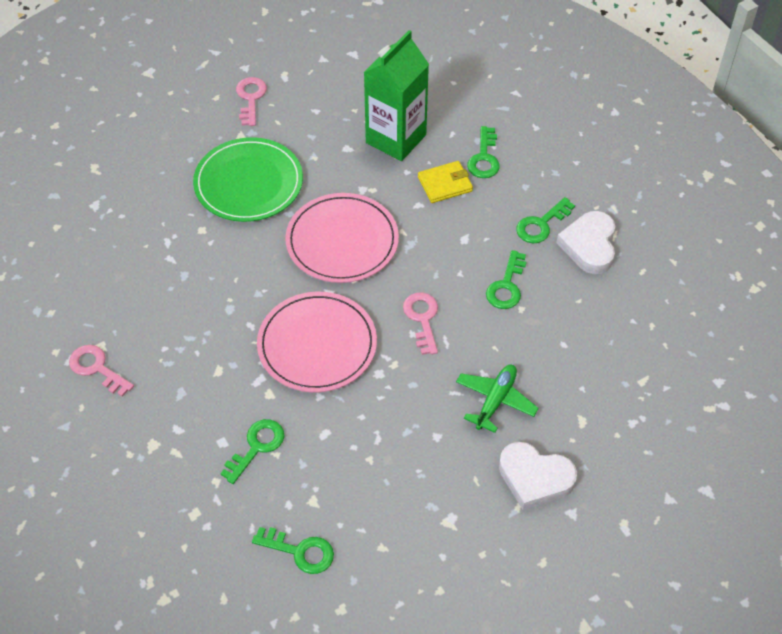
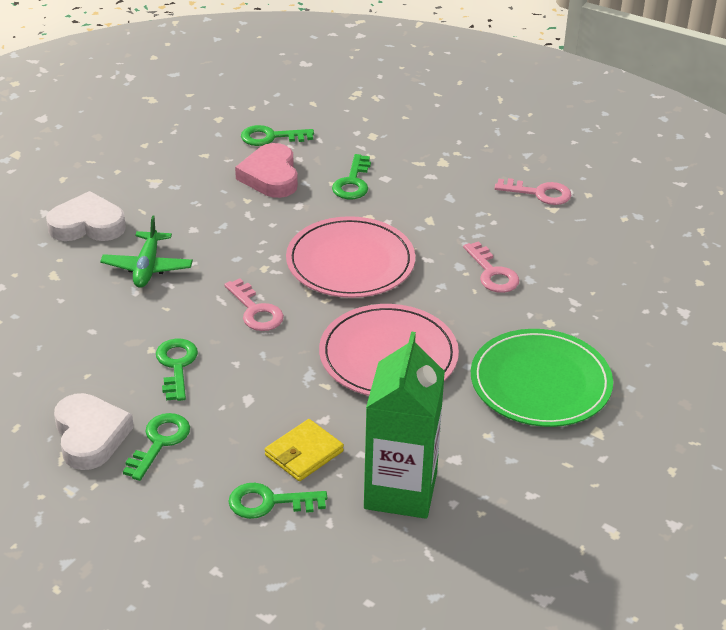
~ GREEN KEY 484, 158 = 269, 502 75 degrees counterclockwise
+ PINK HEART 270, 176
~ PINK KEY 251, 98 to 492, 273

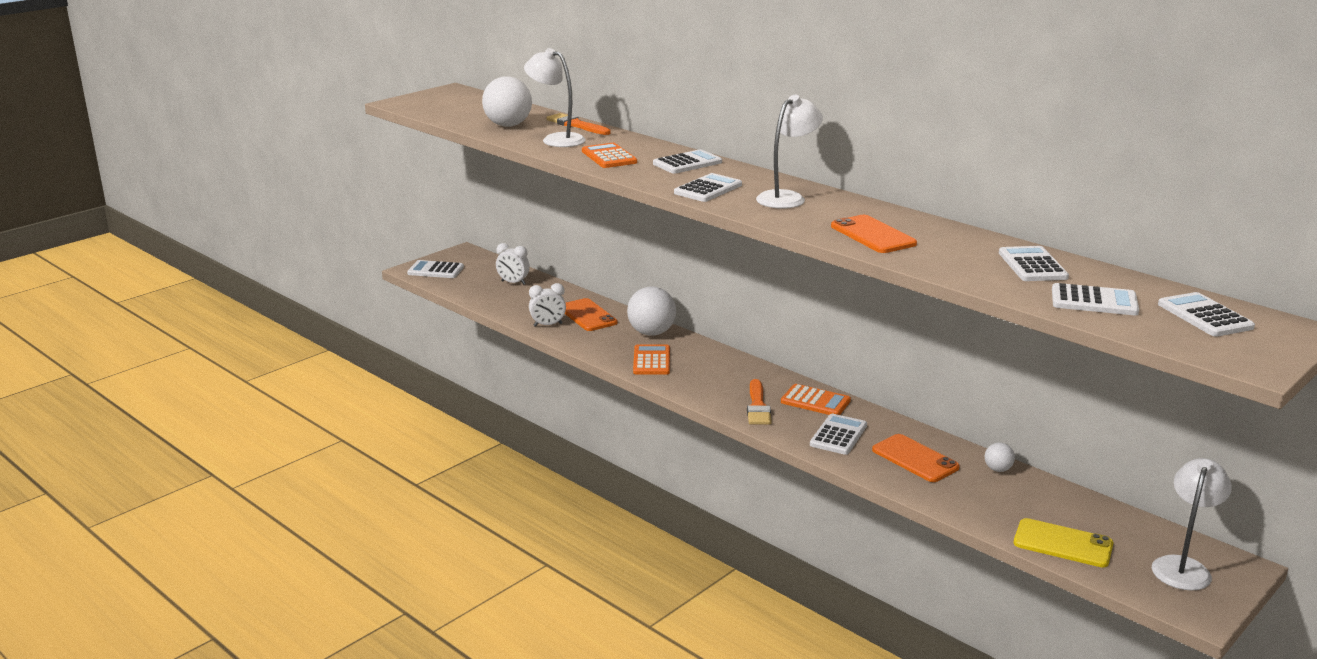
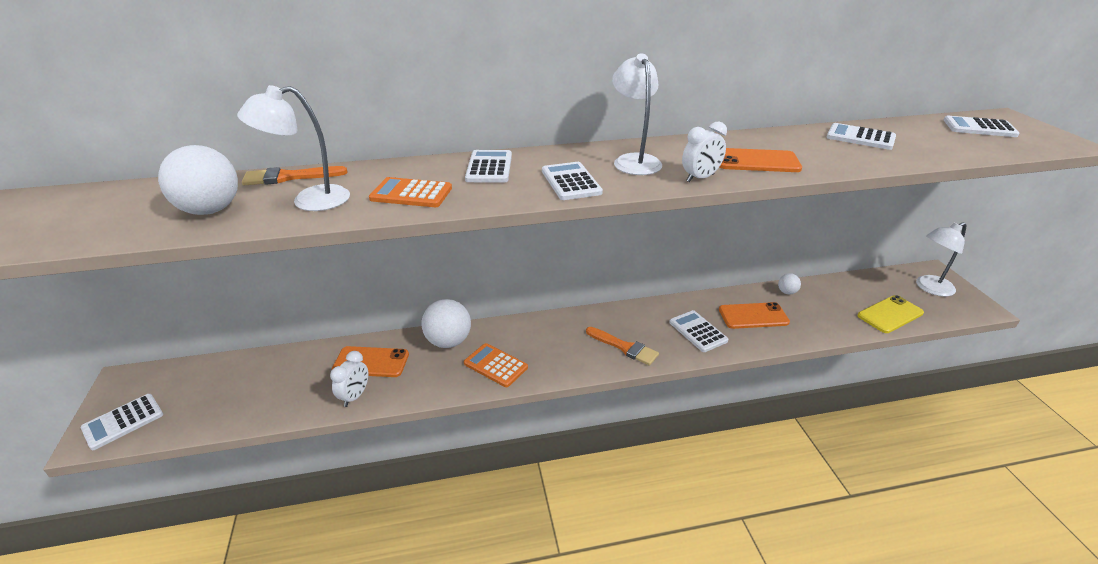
~ WHITE CLOCK 513, 283 to 700, 178
~ WHITE LAMP 1183, 566 = 929, 288 90 degrees counterclockwise
- ORANGE CALCULATOR 815, 401
- WHITE CALCULATOR 1094, 301

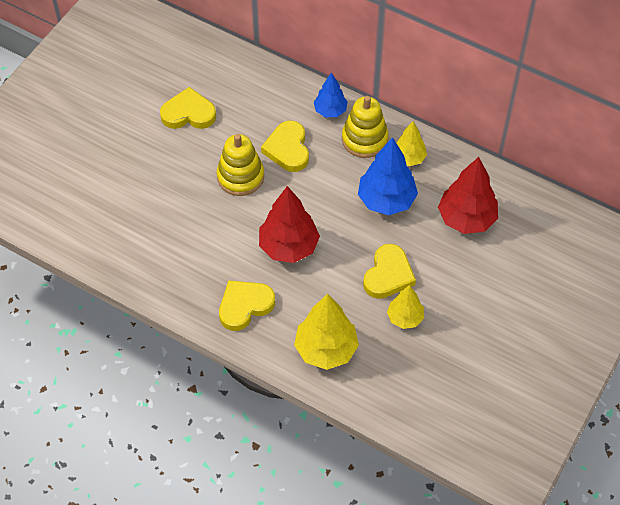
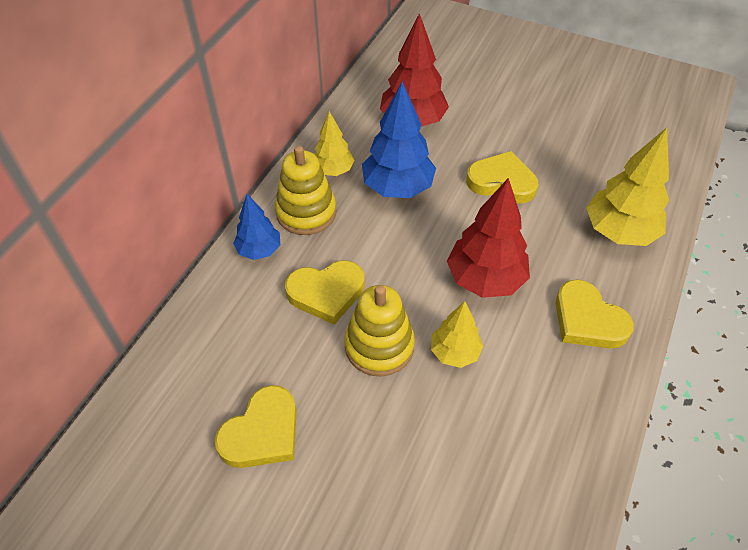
~ YELLOW HEART 188, 113 = 262, 432 135 degrees counterclockwise
~ YELLOW TREE 405, 318 to 454, 352

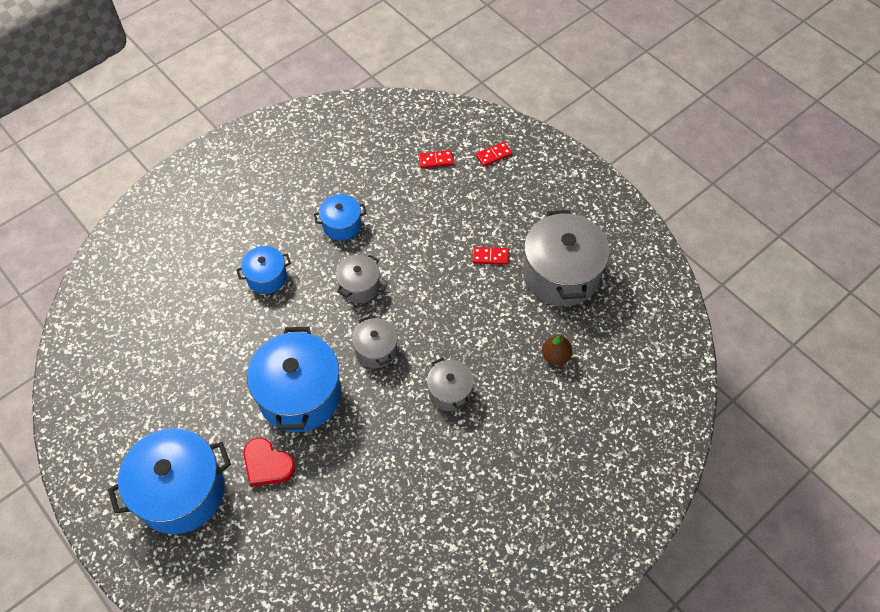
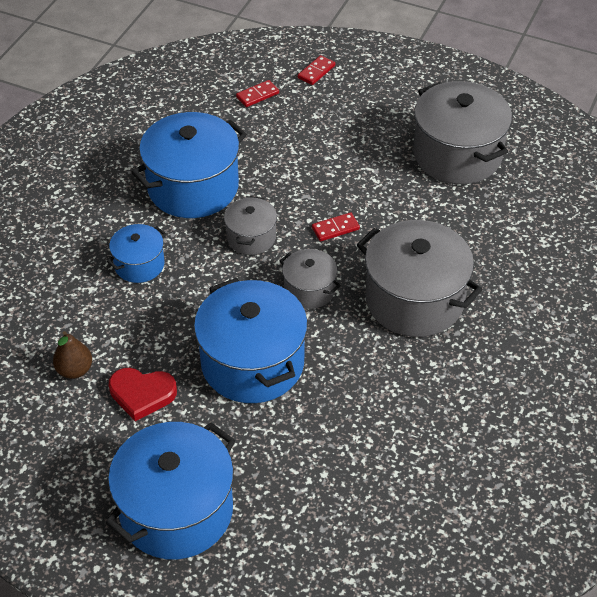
~ BROWN PEAR 555, 356 to 75, 370
~ RED HEART 267, 464 to 142, 394
~ BLUE POT 341, 225 = 193, 187 x1.92
~ RED DOMINO 490, 257 to 335, 228
~ GREY POT 449, 392 = 414, 300 x1.92

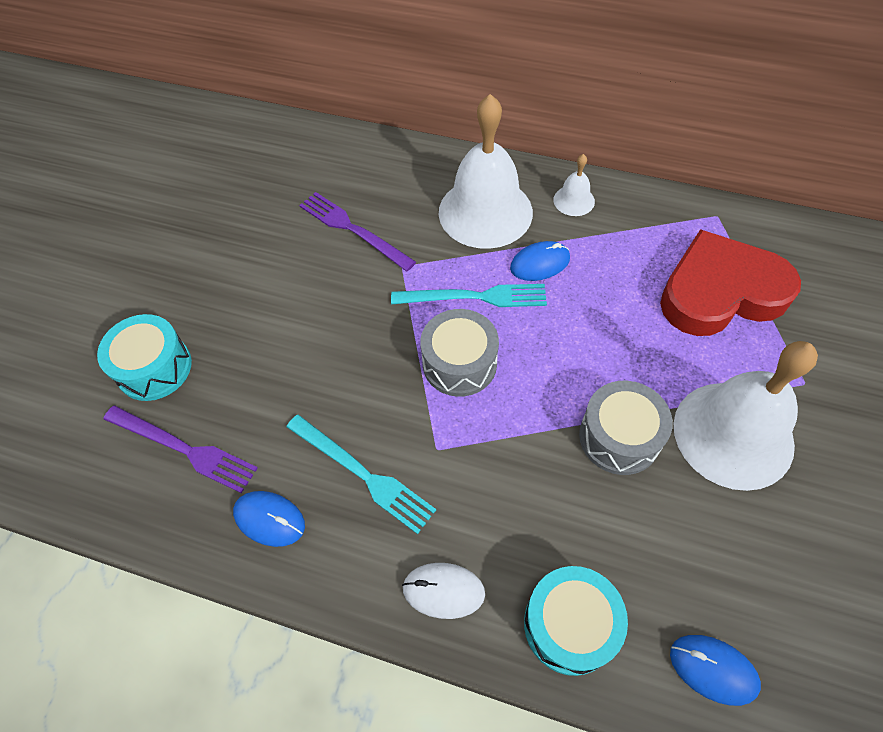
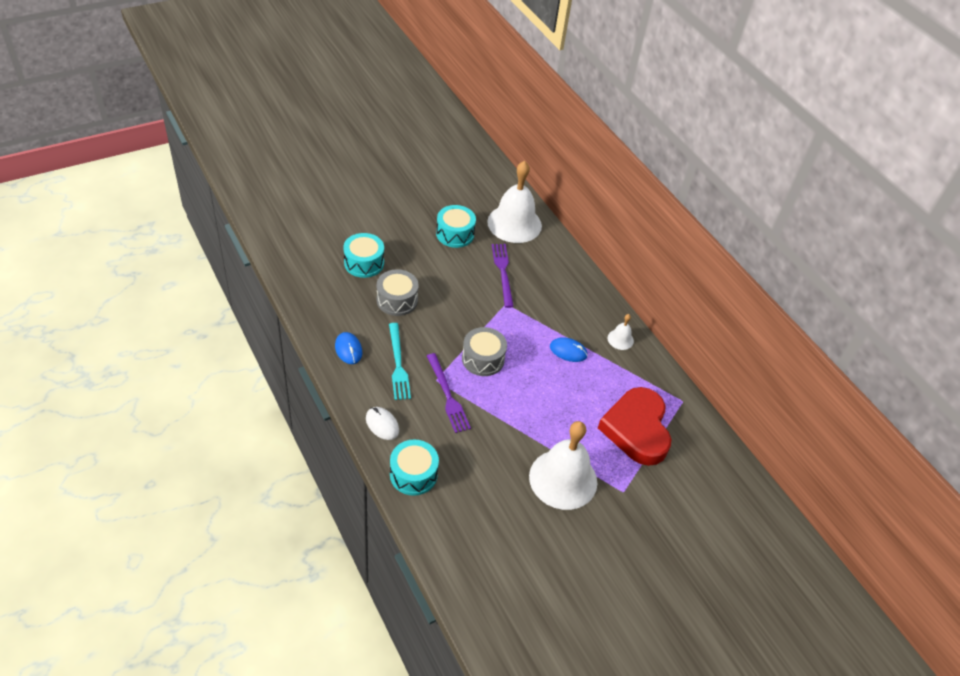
~ GREY DRUM 619, 437 to 397, 300
~ PURPLE FORK 184, 449 to 447, 395
+ TURQUOISE DRUM 455, 234
~ WHITE BELL 485, 212 to 514, 223
~ RED HEART 720, 292 = 636, 429 120 degrees counterclockwise
- TURQUOISE FORK 475, 297
- BLUE MOUSE 713, 669

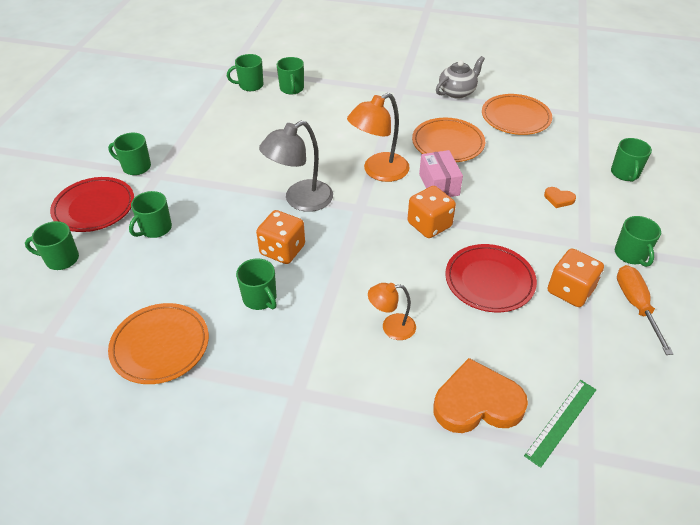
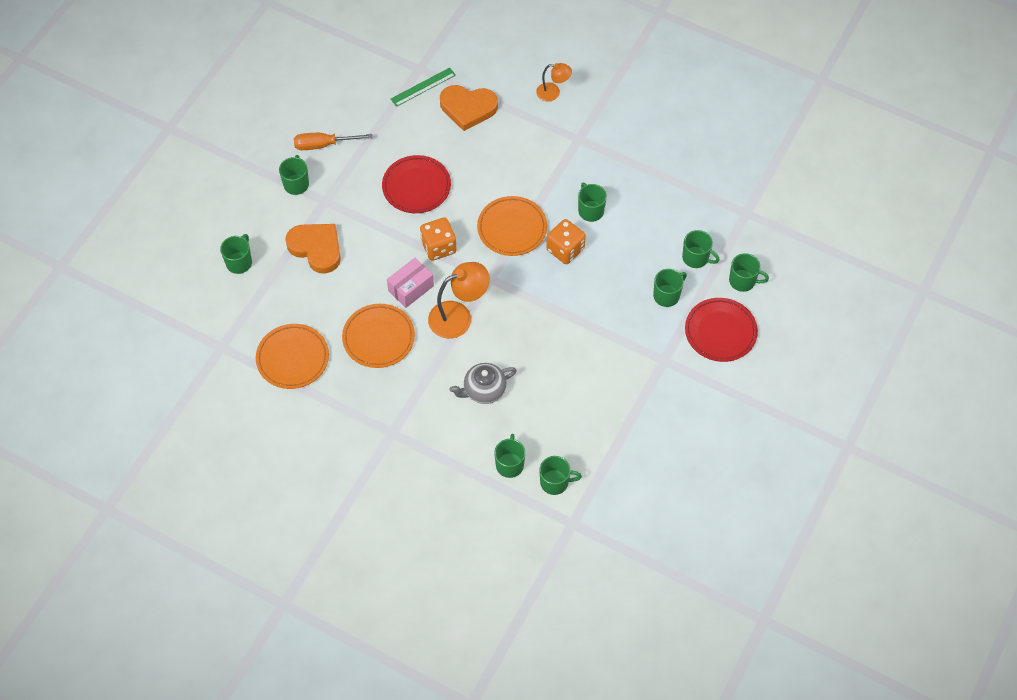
~ ORANGE HEART 558, 199 = 316, 248 x2.28
~ ORANGE SCREWDRIVER 636, 305 = 323, 145 75 degrees clockwise
~ PINK BOX 439, 184 = 411, 288 45 degrees clockwise
~ GREY TEAPOT 457, 92 to 483, 390
~ ORANGE PLATE 160, 346 to 512, 228
~ ORANGE LAMP 391, 327 to 553, 93
~ GREEN MUG 136, 167 to 696, 258
- GREY LAMP 300, 200
- ORANGE DICE 570, 290

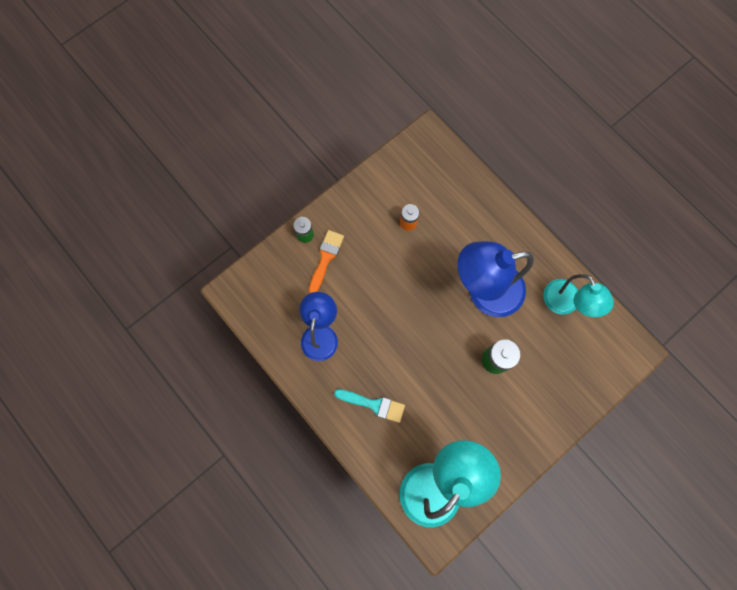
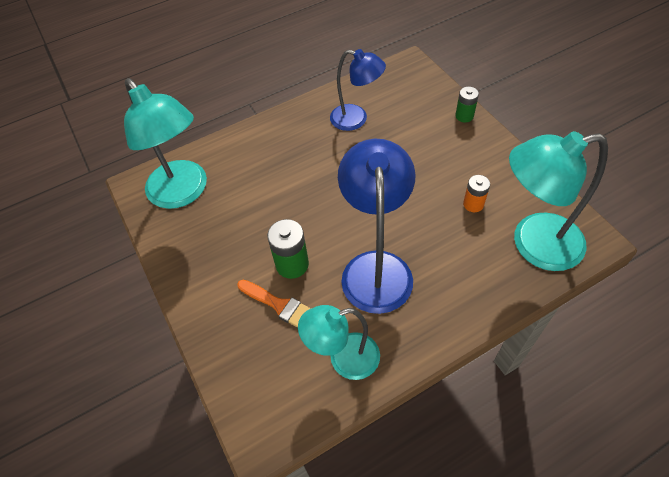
~ ORANGE BRUSH 326, 258 to 279, 305
+ TURQUOISE LAMP 533, 244
- TURQUOISE BRUSH 374, 404

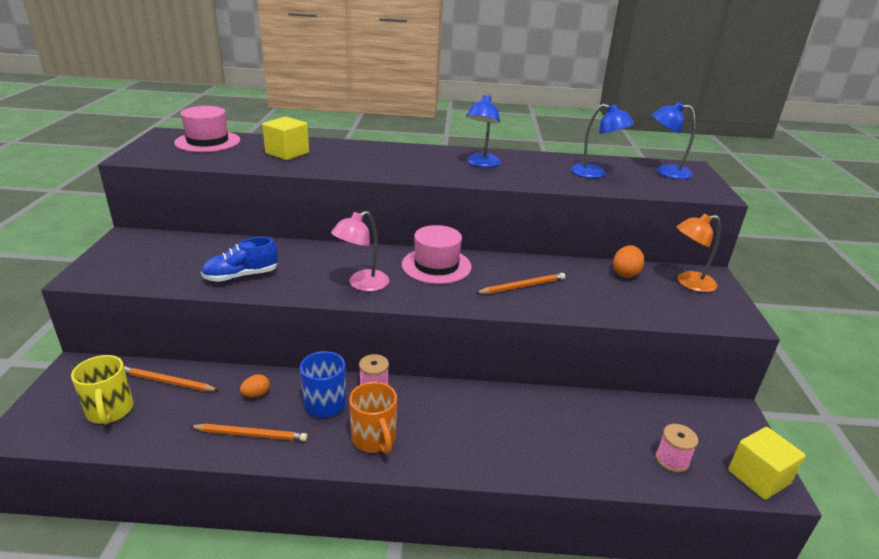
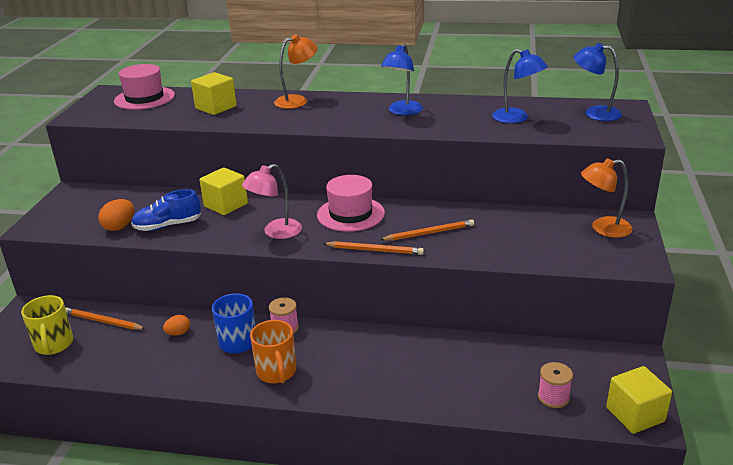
~ ORANGE EGG 625, 273 to 119, 227
+ YELLOW CUBE 226, 205
+ ORANGE LAMP 297, 100
~ ORANGE PENCIL 251, 434 to 375, 250

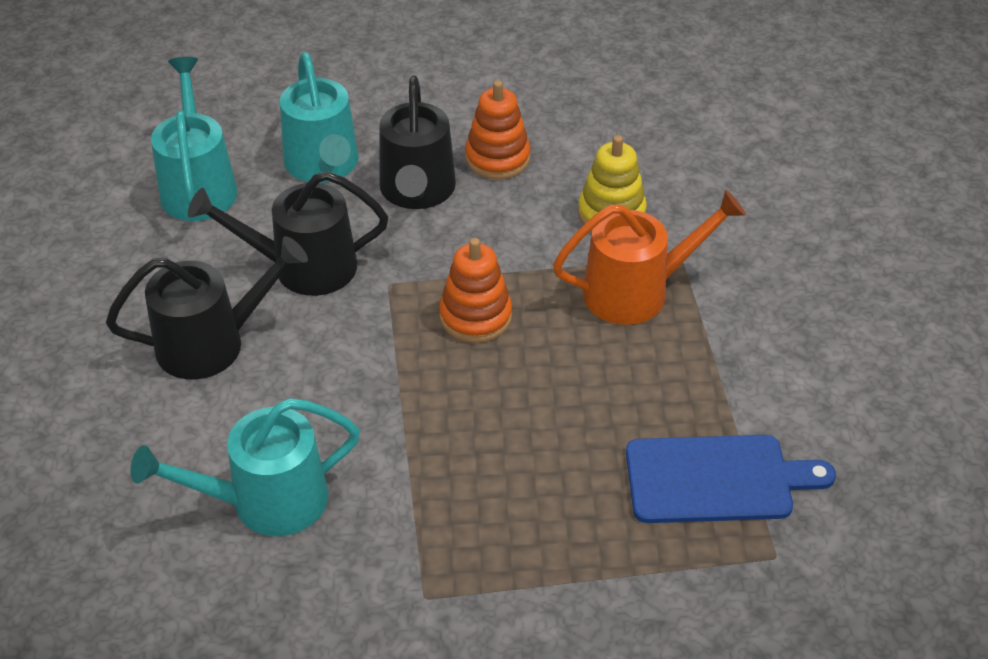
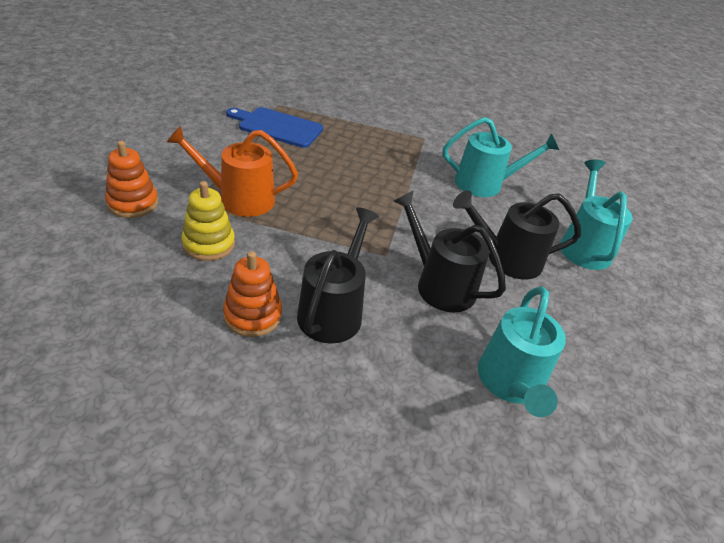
~ ORANGE STACKING TOY 475, 316 to 133, 203
~ BLACK WATERING CAN 303, 267 = 439, 284 150 degrees counterclockwise
~ TURQUOISE WATERING CAN 324, 165 to 583, 246

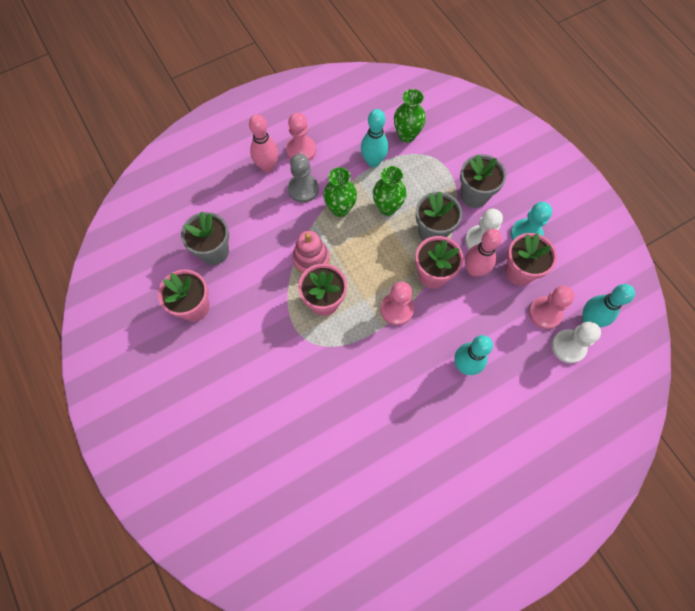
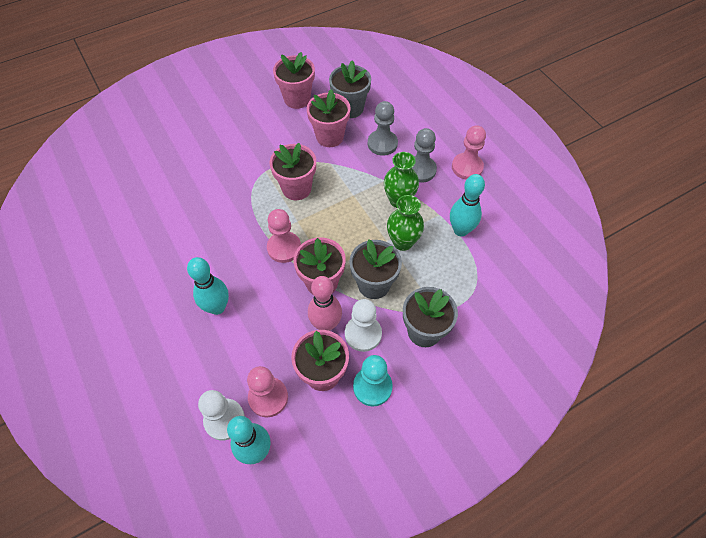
+ PINK FLOWER POT 330, 137
+ GREY PAWN 382, 144
- PINK BOWLING PIN 267, 166
- PINK STACKING TOY 311, 259
- GREEN VASE 407, 135

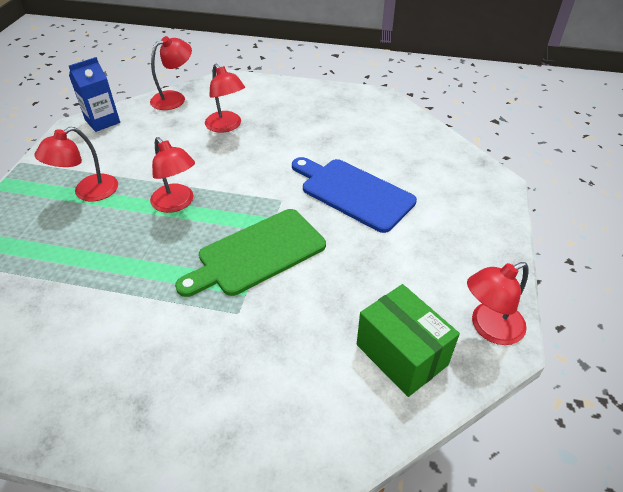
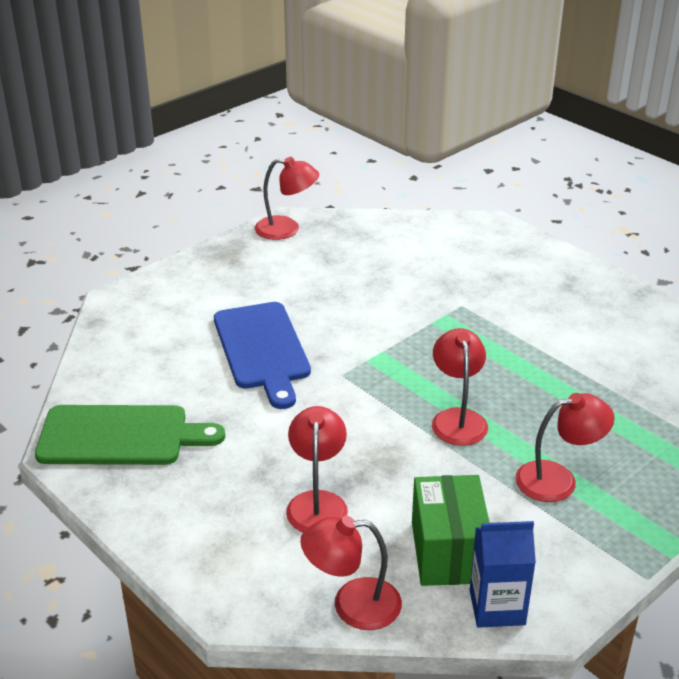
~ GREEN CUTTING BOARD 257, 253 to 120, 436
~ GREEN BOX 401, 354 to 448, 552

